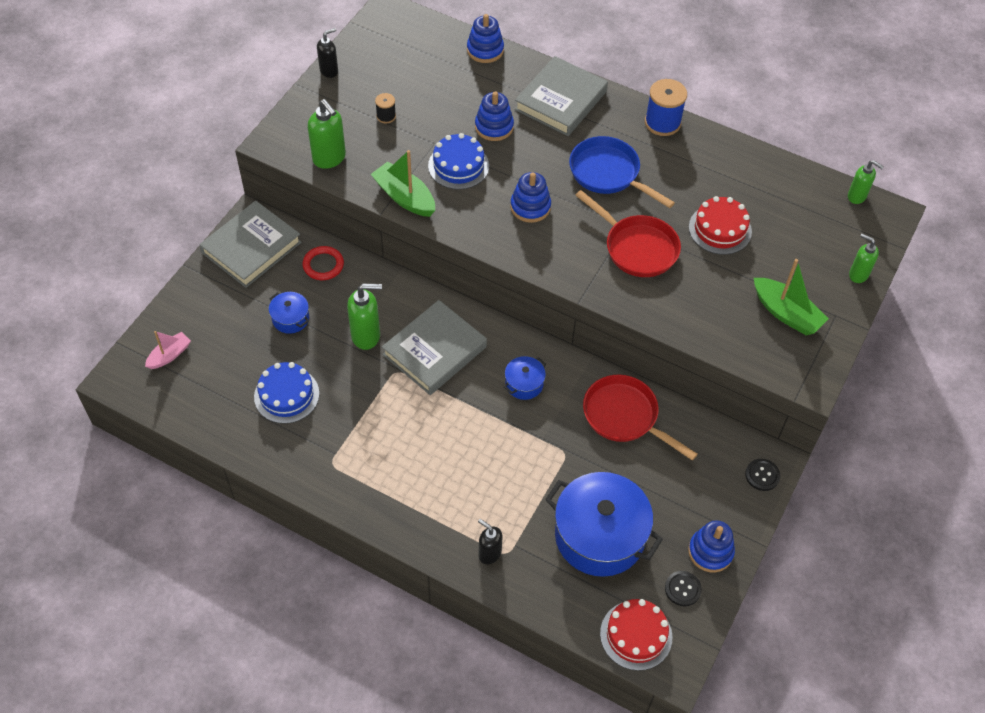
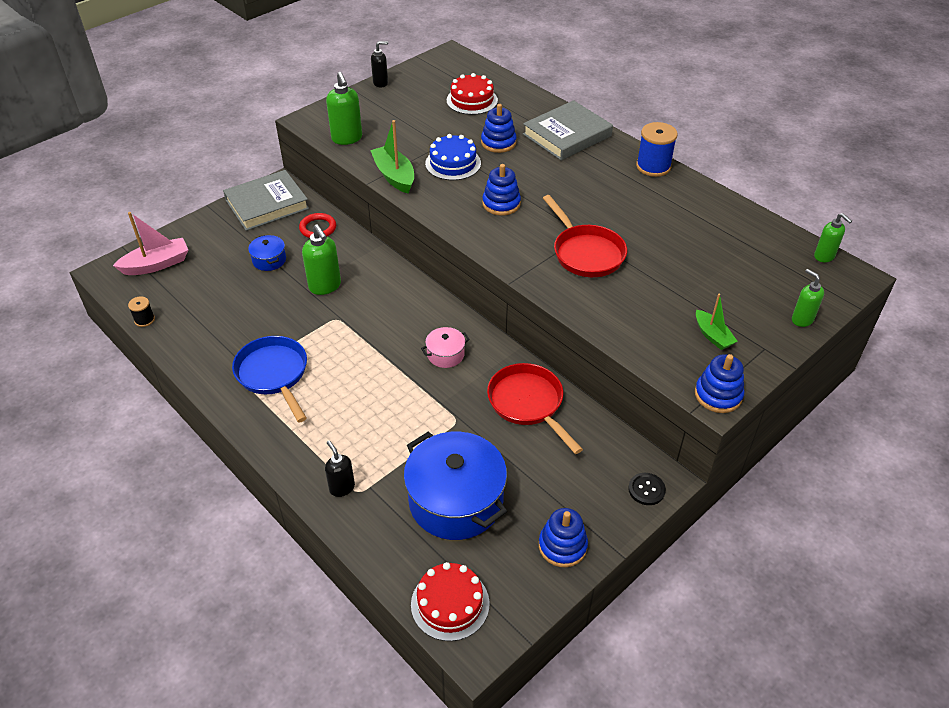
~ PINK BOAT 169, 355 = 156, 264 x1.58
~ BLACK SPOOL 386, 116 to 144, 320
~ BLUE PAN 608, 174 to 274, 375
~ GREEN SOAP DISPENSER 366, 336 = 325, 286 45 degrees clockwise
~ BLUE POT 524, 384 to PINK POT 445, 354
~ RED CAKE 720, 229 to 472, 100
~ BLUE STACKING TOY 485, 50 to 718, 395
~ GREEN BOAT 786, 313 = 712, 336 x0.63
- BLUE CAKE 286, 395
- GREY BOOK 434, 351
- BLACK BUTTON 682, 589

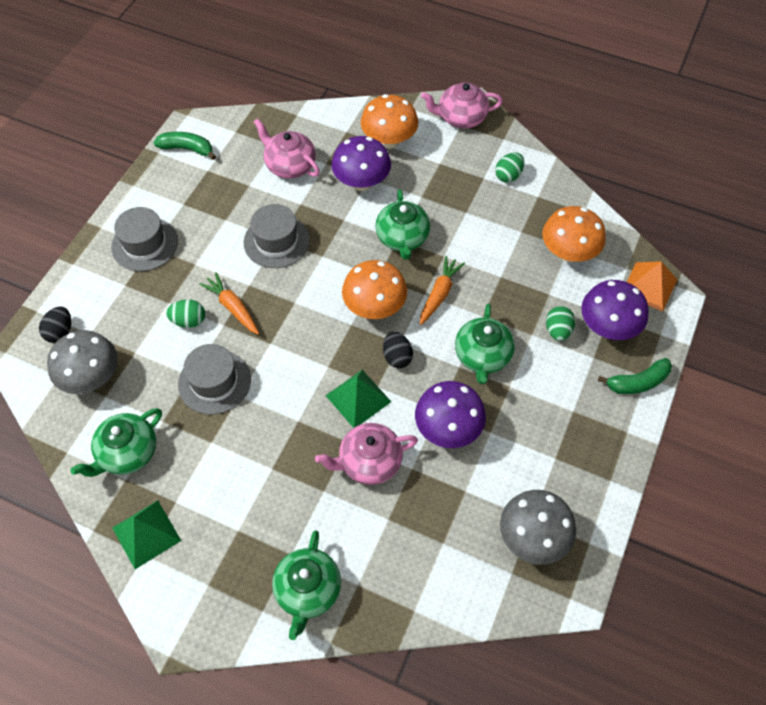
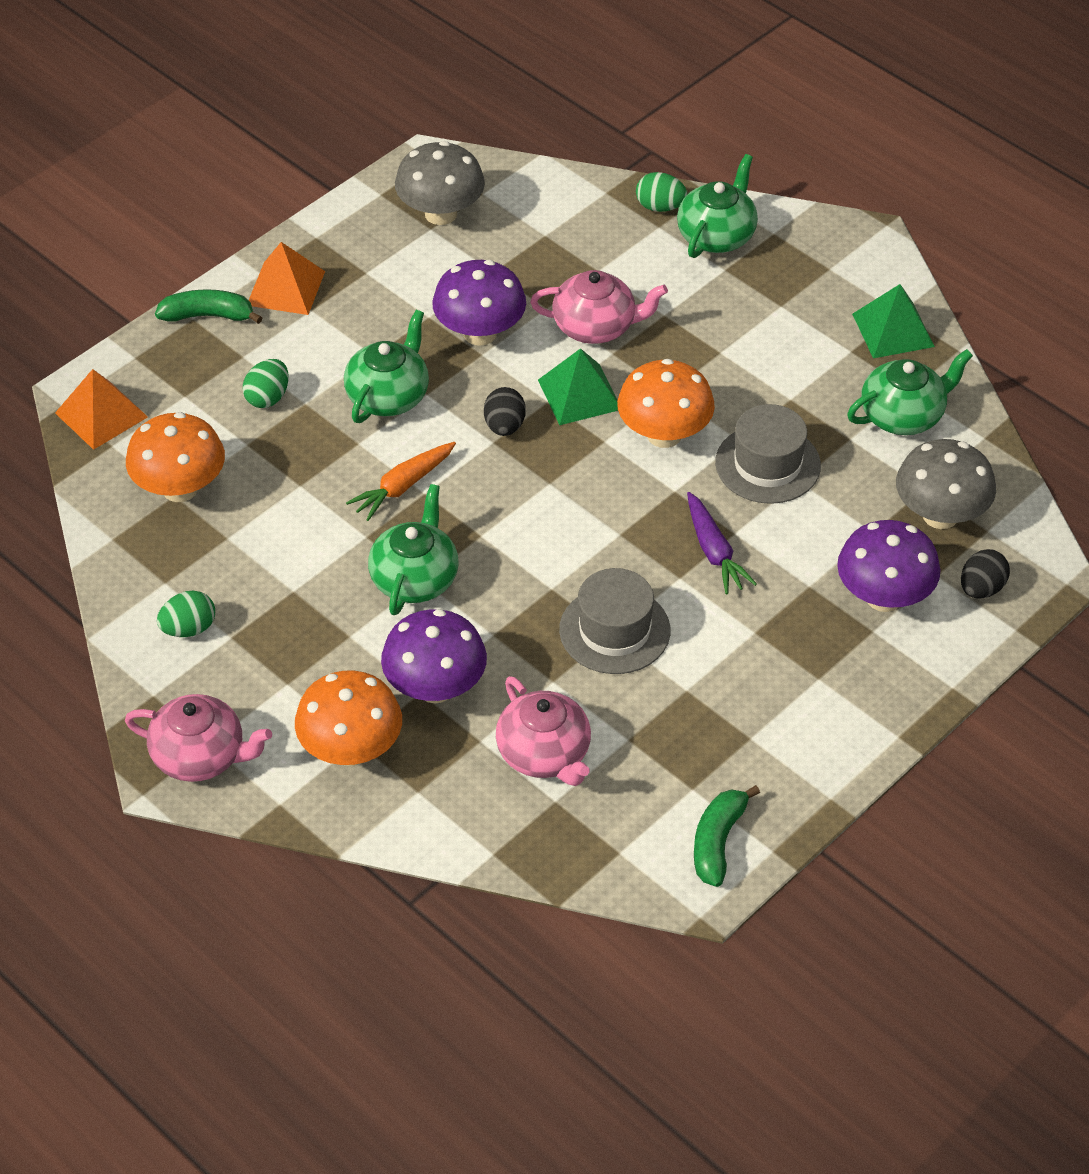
+ ORANGE PYRAMID 286, 288
~ ORANGE MUSHROOM 374, 307 to 664, 435
~ GREEN EGG 189, 321 to 660, 207
~ ORANGE CARROT 233, 307 to PURPLE CARROT 714, 551
~ GREEN BANANA 187, 149 = 717, 842 75 degrees clockwise
~ PURPLE MUSHROOM 607, 327 to 884, 597
- GREY HAT 145, 244

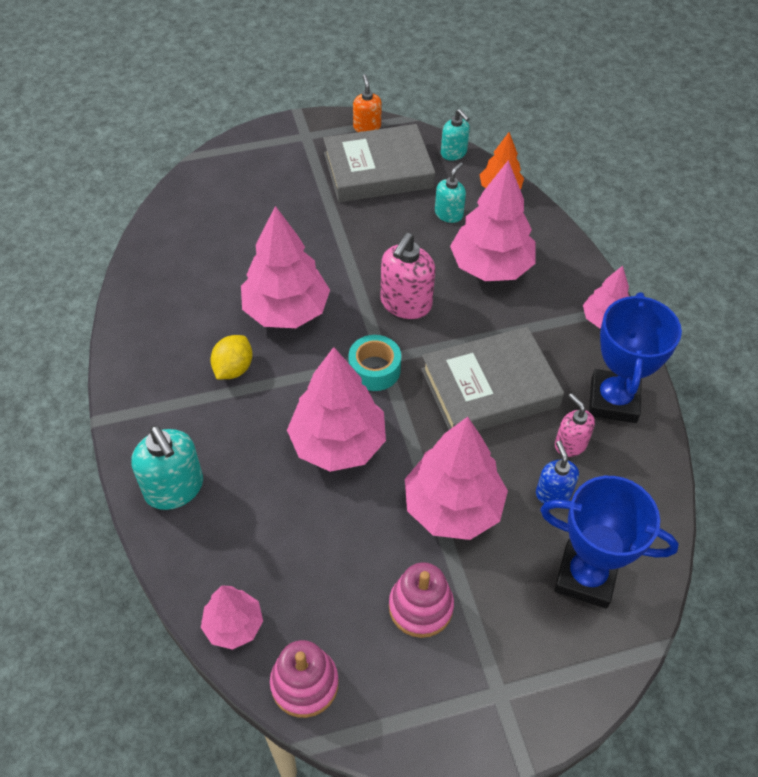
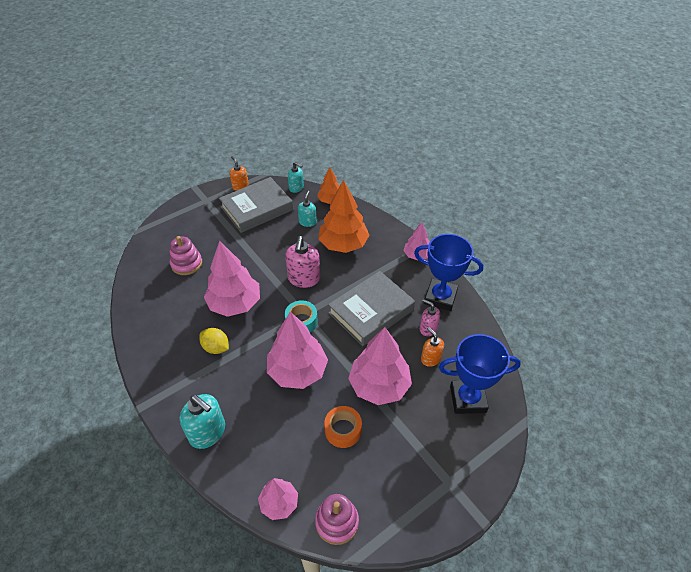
~ PINK STACKING TOY 420, 607 to 186, 264
~ YELLOW LEMON 233, 368 = 216, 348 60 degrees counterclockwise
~ PINK TREE 490, 267 to ORANGE TREE 343, 244
+ ORANGE TAPE 343, 430
~ BLUE TROPHY 613, 400 = 440, 297 60 degrees counterclockwise
~ BLUE SOAP DISPENSER 553, 493 to ORANGE SOAP DISPENSER 430, 358

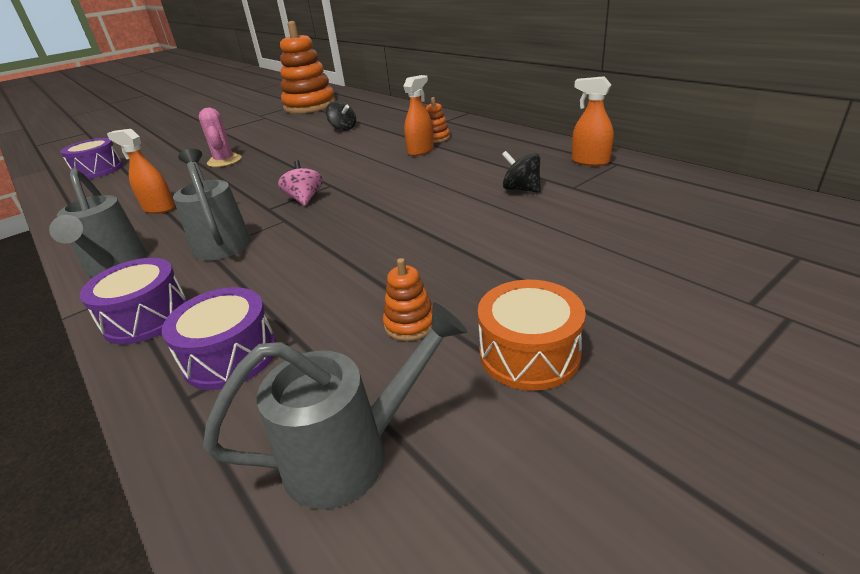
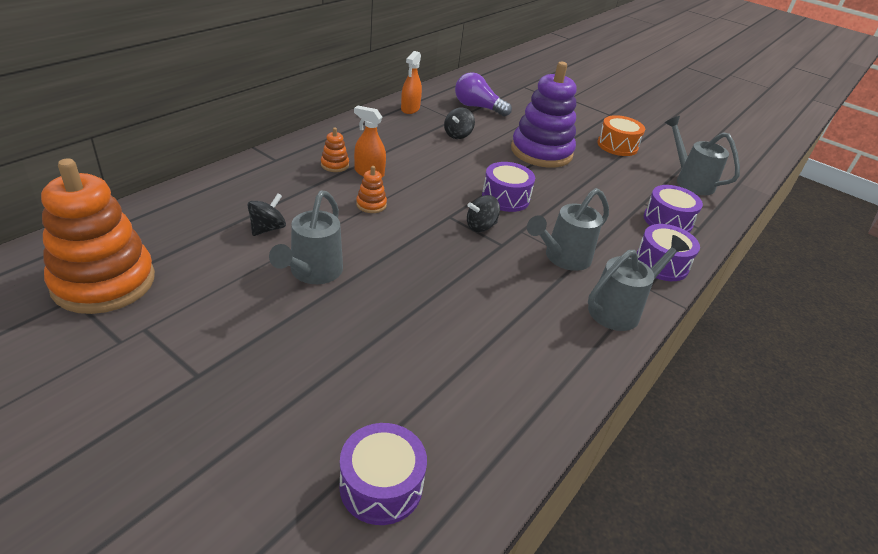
+ GREY WATERING CAN 313, 272
~ ORANGE STACKING TOY 410, 324 to 371, 205
+ PURPLE LIGHT BULB 477, 107
~ PINK SPINNING TOP 304, 199 to BLACK SPINNING TOP 480, 226
+ PURPLE DRUM 505, 198
+ PURPLE STACKING TOY 541, 152
- ORANGE SPRAY BOTTLE 159, 208
- PINK CACTUS 224, 161

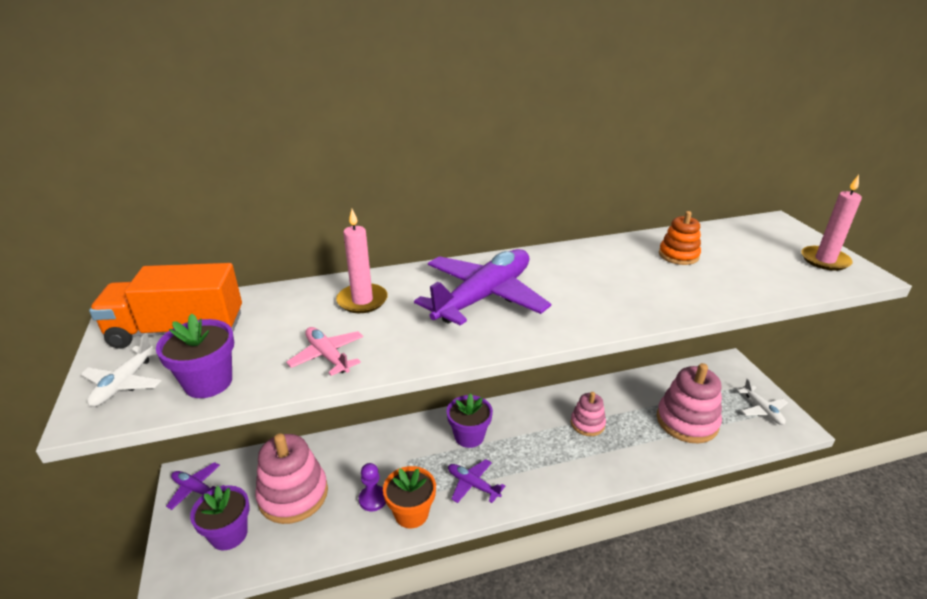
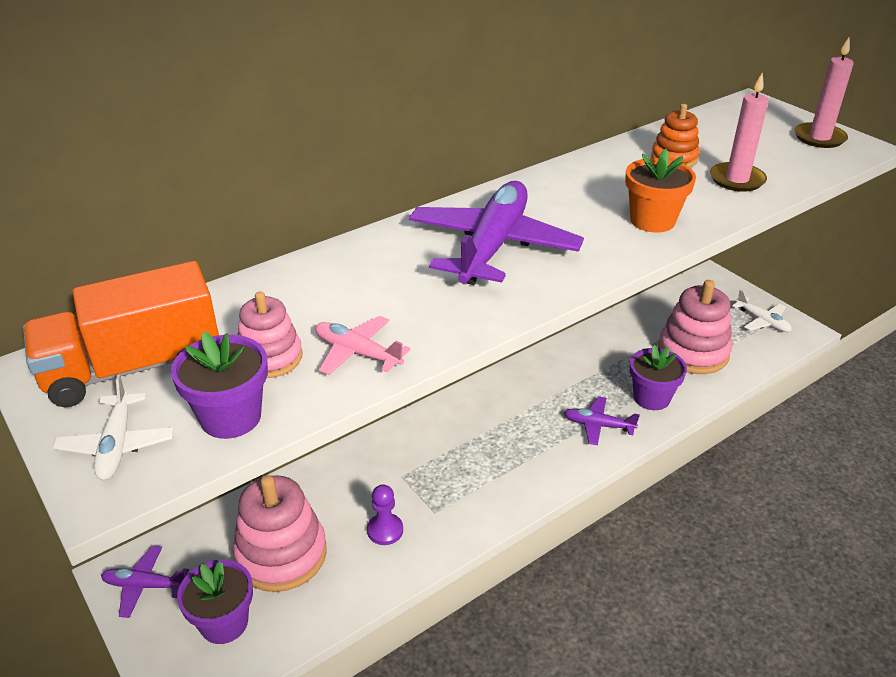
~ PINK STACKING TOY 587, 424 to 270, 357
~ PURPLE PLANE 472, 485 to 598, 425
~ ORANGE FLOWER POT 411, 513 to 652, 221
~ PURPLE FLOWER POT 469, 436 to 651, 398
~ PINK CANDLE 362, 301 to 737, 180

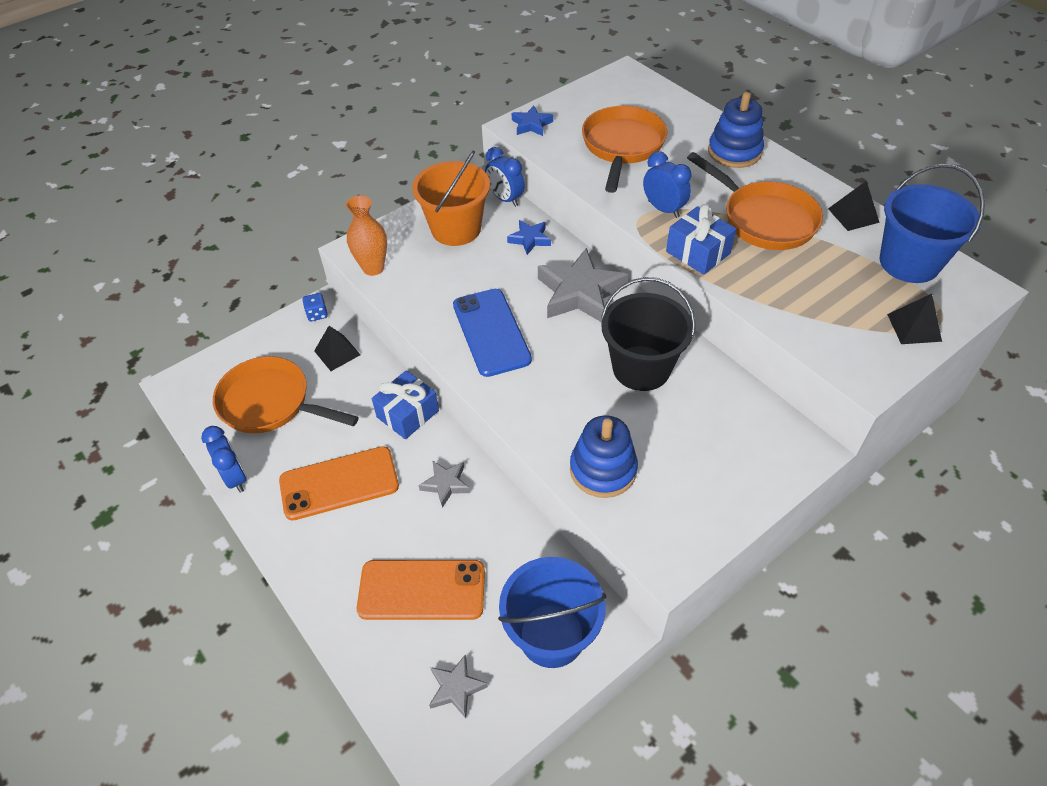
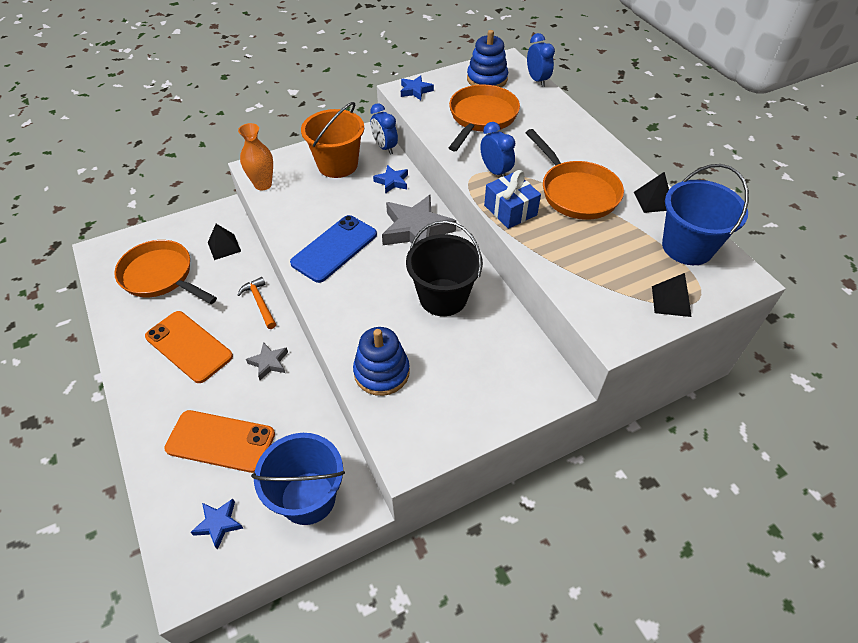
~ ORANGE PHONE 339, 483 = 189, 346 45 degrees clockwise
~ GREY STAR 456, 688 to BLUE STAR 218, 524
~ BLUE GIFT 408, 414 to ORANGE HAMMER 260, 303
~ BLUE PHONE 491, 332 = 334, 248 45 degrees clockwise
~ BLUE STACKING TOY 734, 152 to 487, 79
~ BLUE CLOCK 235, 477 to 537, 80
- BLUE DICE 317, 314

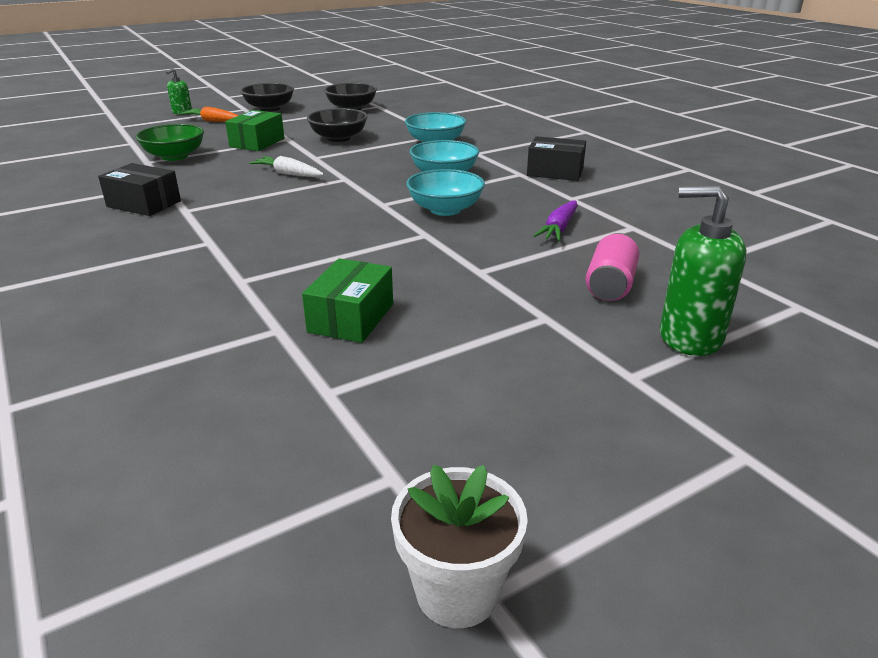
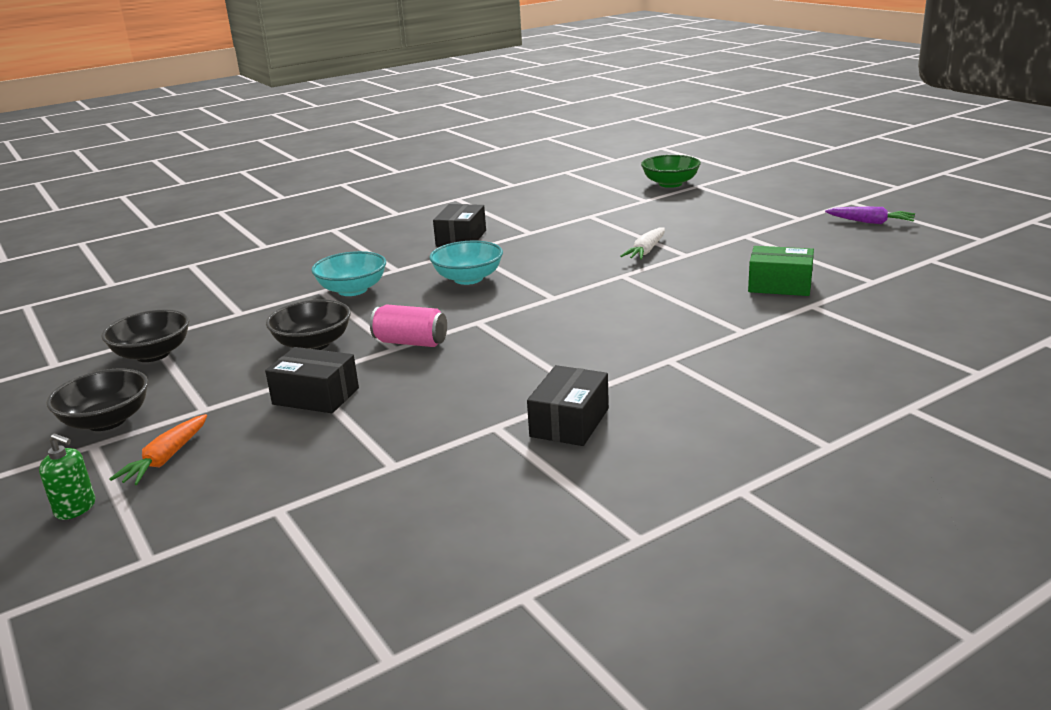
~ GREEN BOX 257, 143 to BLACK BOX 316, 396
~ PINK CAN 610, 285 to 411, 342
~ WHITE CARROT 288, 174 to 646, 251
~ GREEN BOWL 175, 156 to 670, 184
~ PURPLE CARROT 559, 229 to 871, 222
- WHITE FLOWER POT 457, 591
- TURQUOISE BOWL 445, 209
- GREEN SOAP DISPENSER 690, 337

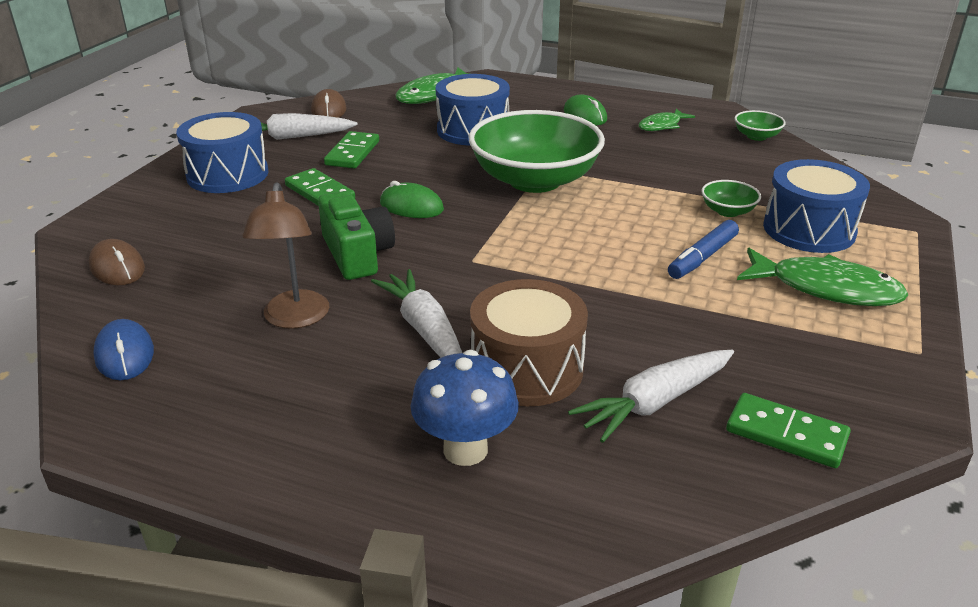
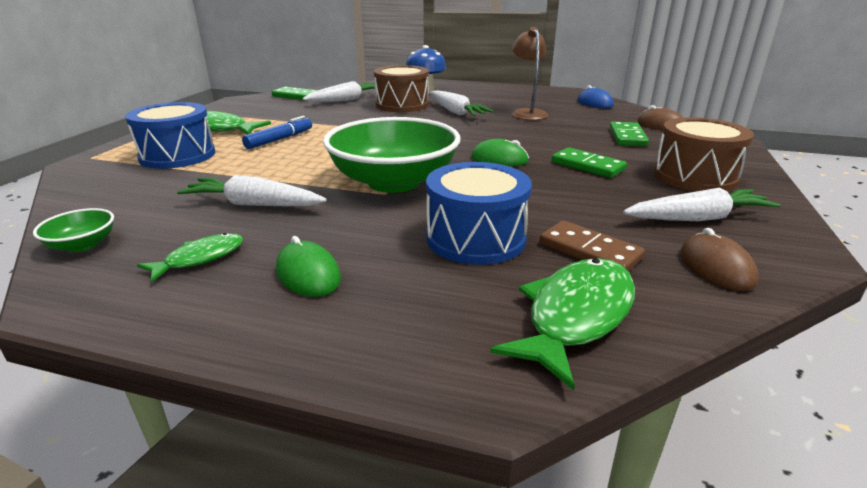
+ WHITE CARROT 254, 204
+ BROWN DOMINO 589, 251
~ GREEN DOMINO 352, 153 to 627, 137
~ BLUE DRUM 227, 174 to BROWN DRUM 694, 176
- GREEN CAMERA 357, 254
- GREEN BOWL 728, 211

